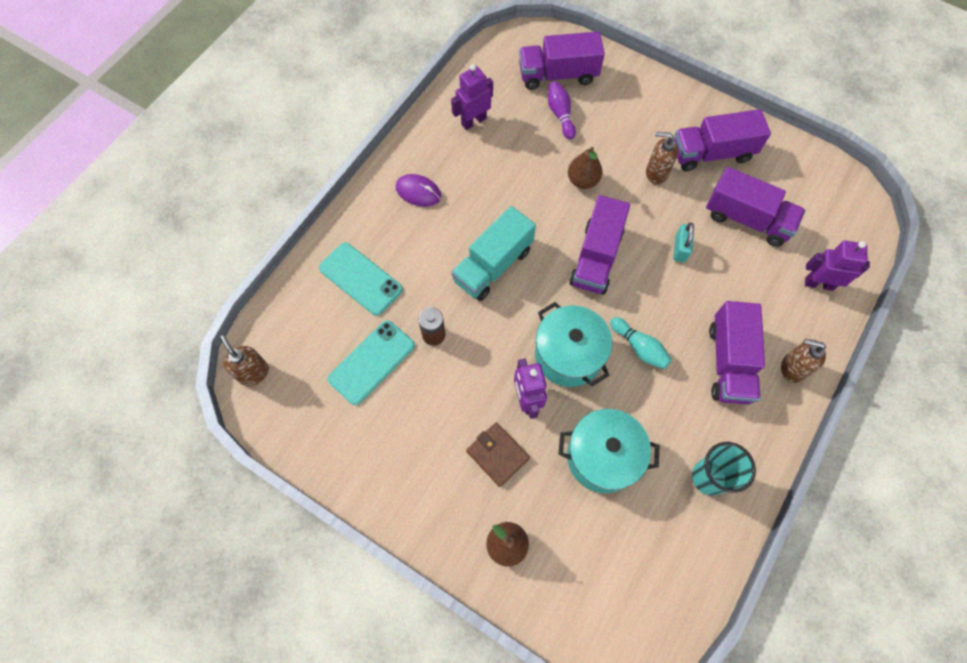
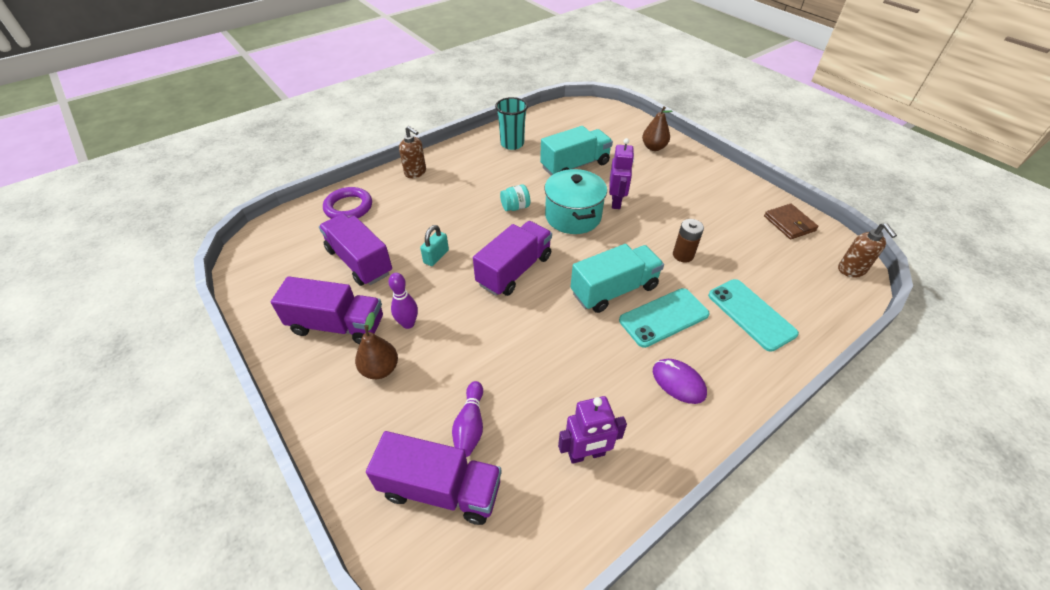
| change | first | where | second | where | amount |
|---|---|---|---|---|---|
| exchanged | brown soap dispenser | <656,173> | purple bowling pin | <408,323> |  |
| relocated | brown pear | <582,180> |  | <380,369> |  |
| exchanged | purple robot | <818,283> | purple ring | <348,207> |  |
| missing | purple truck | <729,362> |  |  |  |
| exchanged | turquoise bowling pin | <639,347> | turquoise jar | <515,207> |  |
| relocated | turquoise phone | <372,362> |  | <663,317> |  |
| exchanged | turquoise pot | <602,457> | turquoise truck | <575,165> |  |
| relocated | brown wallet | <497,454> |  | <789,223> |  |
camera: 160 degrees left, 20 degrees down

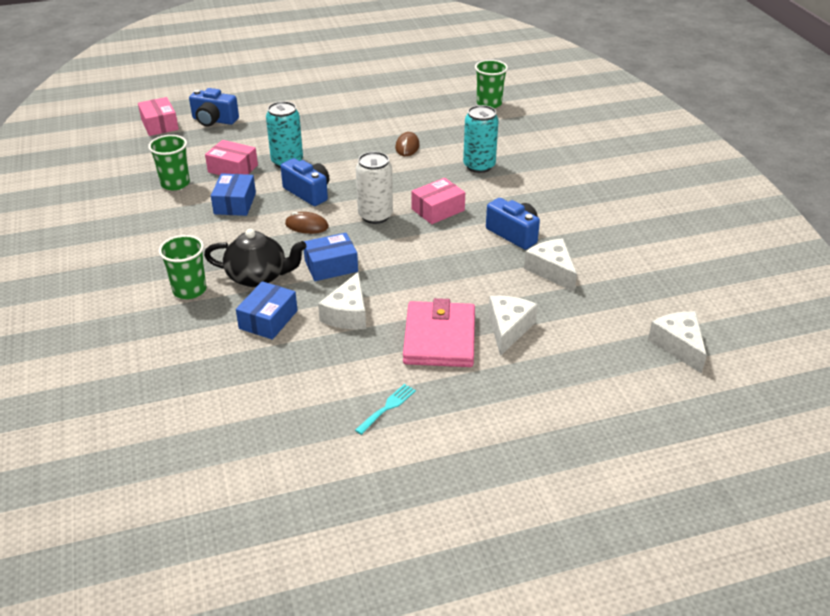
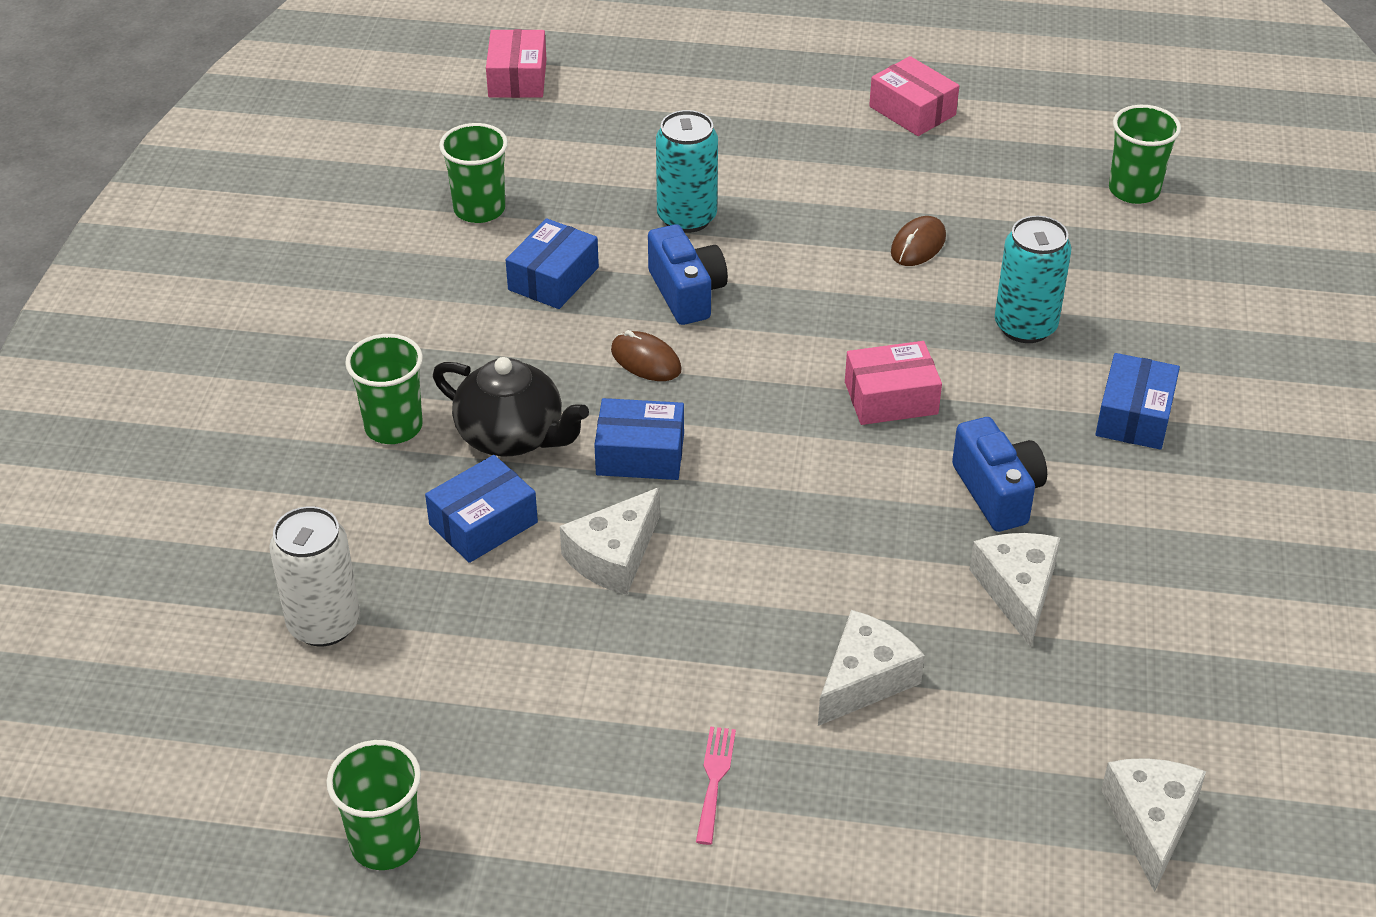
| change | first | where | second | where | amount |
|---|---|---|---|---|---|
| missing | blue camera | <214,120> |  |  |  |
| relocated | pink box | <233,169> |  | <912,111> |  |
| relocated | white can | <375,216> |  | <324,624> |  |
| missing | pink wallet | <439,338> |  |  |  |
| missing | turquoise fork | <387,407> |  |  |  |
| appeared |  |  | blue box | <1134,416> |  |
| appeared |  |  | pink fork | <714,779> |  |
| appeared |  |  | green cup | <385,843> |  |
camera: 25 degrees right, 5 degrees up

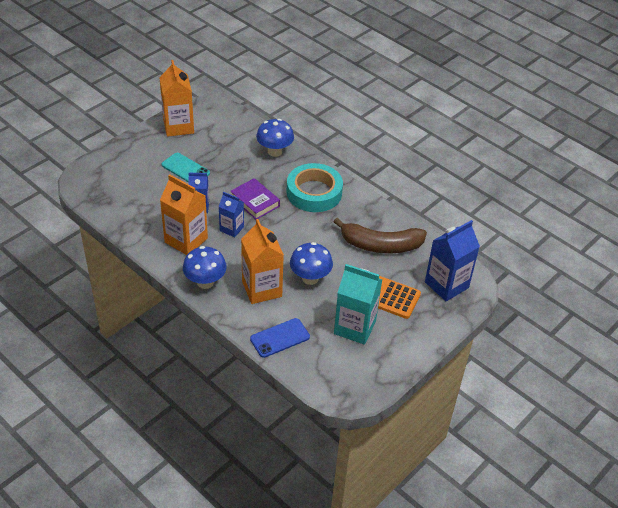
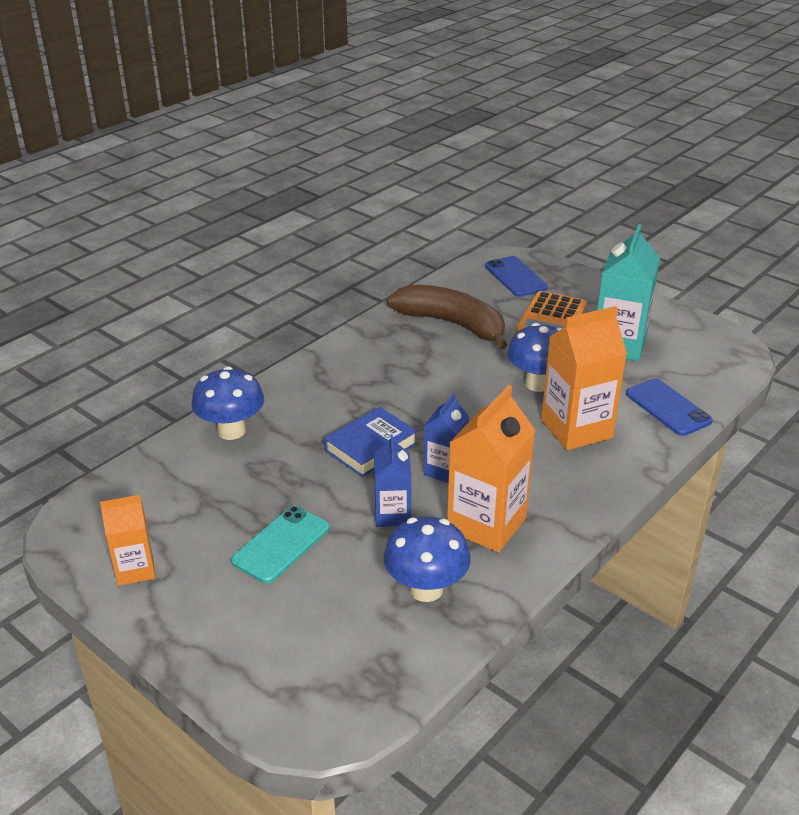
| change | first | where | second | where | amount |
|---|---|---|---|---|---|
| size | orange carton | <178,126> |  | <135,569> | x0.59 |
| missing | turquoise tape | <314,192> |  |  |  |
| colour | purple book | <255,201> | blue book | <371,447> |  |
| spun | brown banana | <380,245> |  | <452,324> | 60 degrees counterclockwise |
| exchanged | blue carton | <446,285> | blue phone | <515,277> |  |
| relocated | blue mushroom | <205,282> |  | <426,589> |  |
camera: 90 degrees left, 10 degrees down

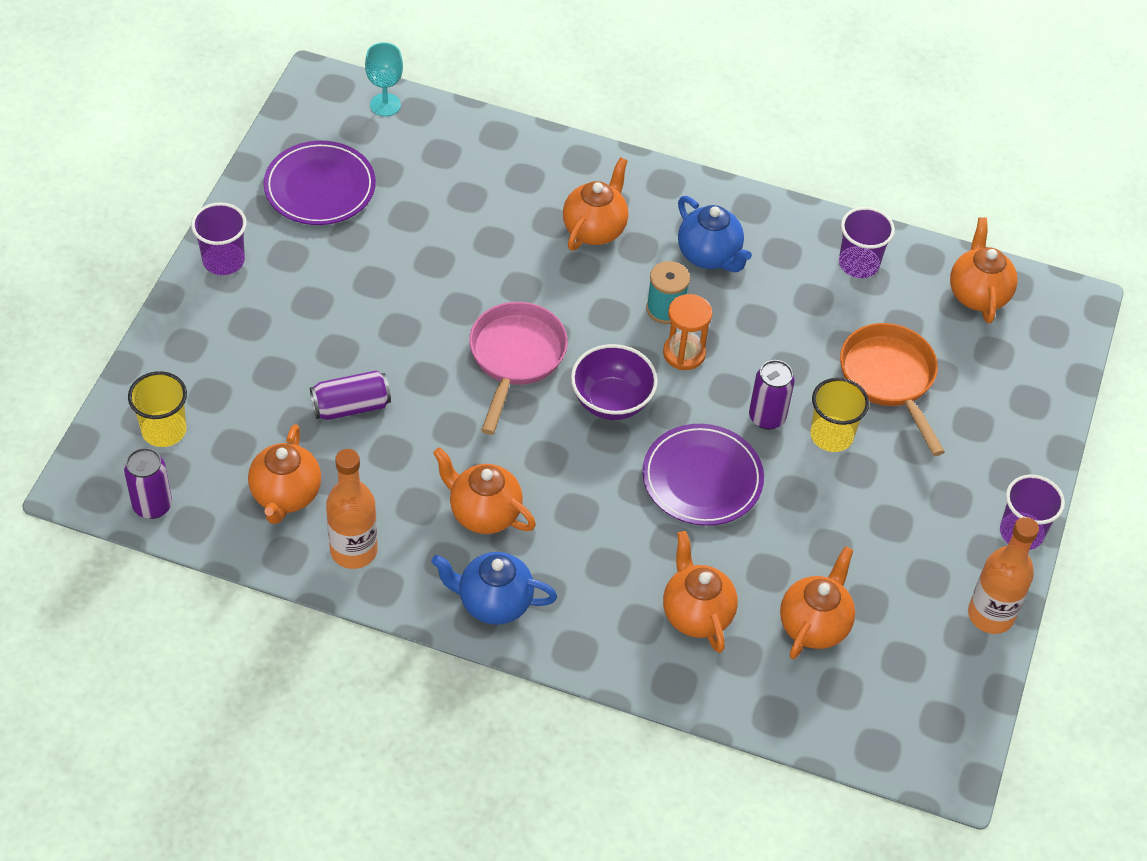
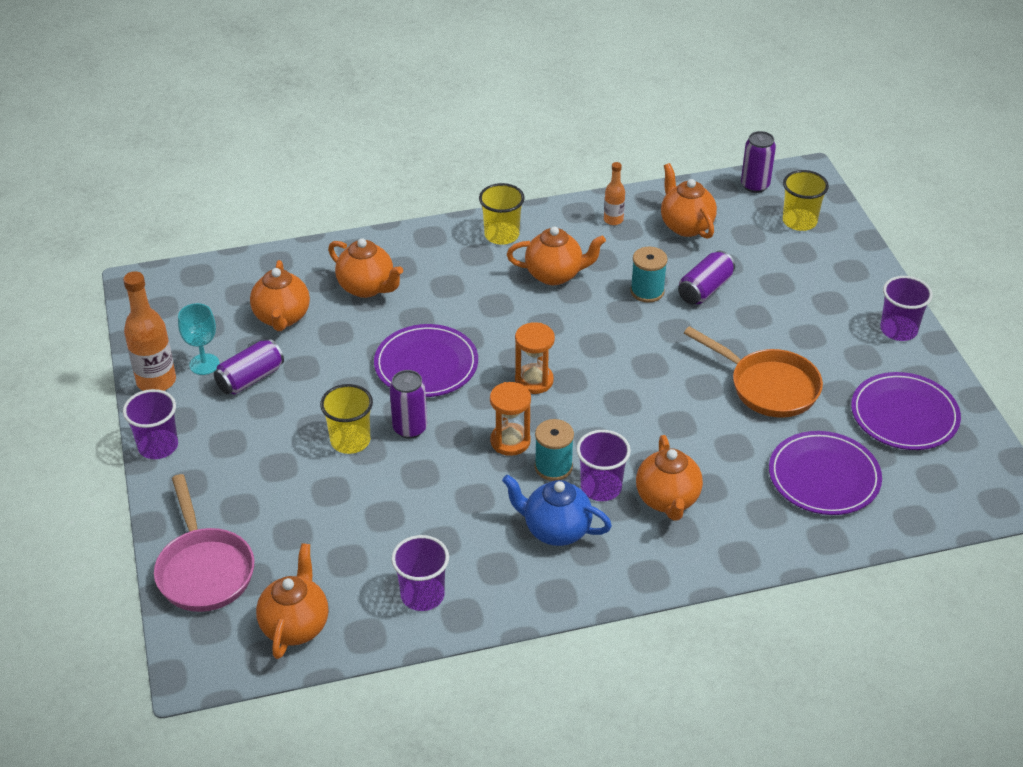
| change | first | where | second | where | amount |
|---|---|---|---|---|---|
| relocated | turquoise goblet | <385,105> |  | <204,364> |  |
| spun | orange teapot | <977,294> |  | <295,626> | 135 degrees counterclockwise |
| relocated | pink pan | <515,358> |  | <204,570> |  |
| relocated | orange pan | <889,379> |  | <768,386> |  |
| exchanged | purple bowl | <611,401> | orange hourglass | <534,380> |  |
| size | orange bottle | <354,550> |  | <613,220> | x0.56 |
| exchanged | blue teapot | <493,603> | yellow cup | <501,235> |  |
| appeared |  |  | turquoise spool | <647,291> |  |
| appeared |  |  | purple can | <250,379> |  |
| appeared |  |  | purple cup | <601,487> |  |
| appeared |  |  | purple plate | <824,477> |  |
camera: 150 degrees right, 10 degrees down

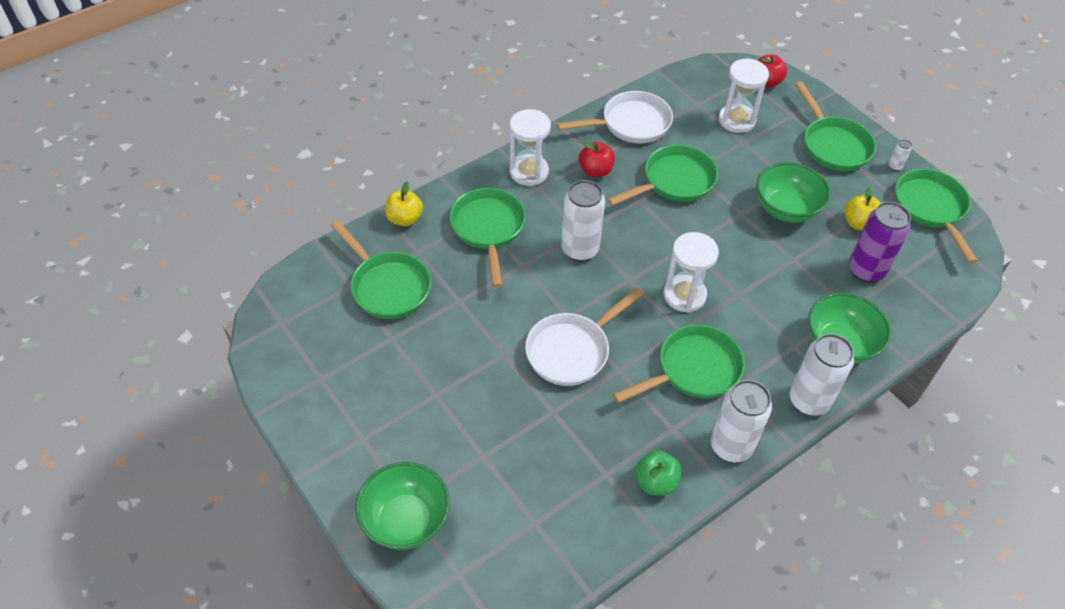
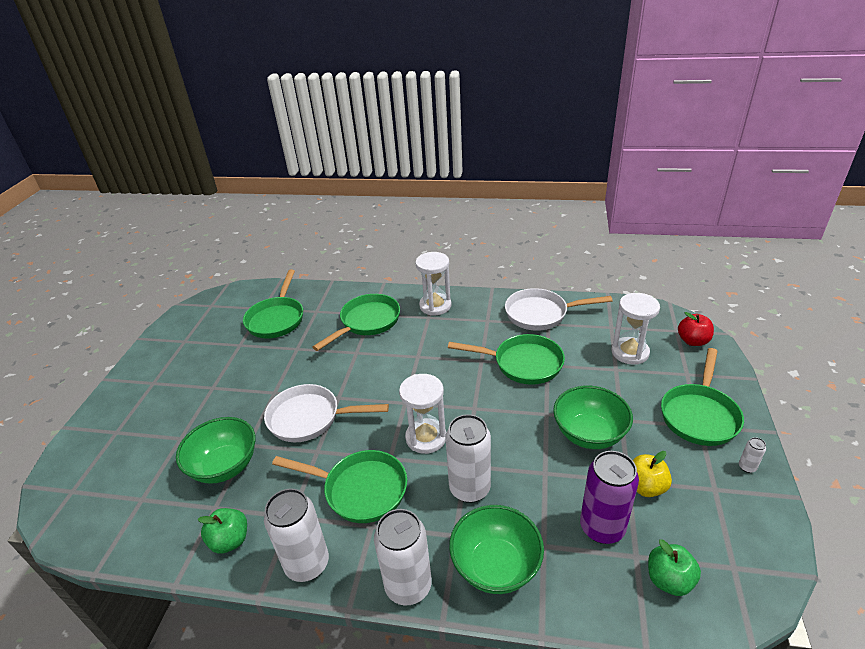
| change | first | where | second | where | amount |
|---|---|---|---|---|---|
| spun | white pan | <630,124> |  | <541,314> | 150 degrees clockwise |
| missing | red apple | <595,171> |  |  |  |
| missing | green pan | <931,209> |  |  |  |
| relocated | white can | <580,249> |  | <469,488> |  |
| missing | yellow apple | <405,219> |  |  |  |
| relocated | green bowl | <406,520> |  | <225,466> |  |
| appeared |  |  | green apple | <669,580> |  |
camera: 50 degrees right, 15 degrees down

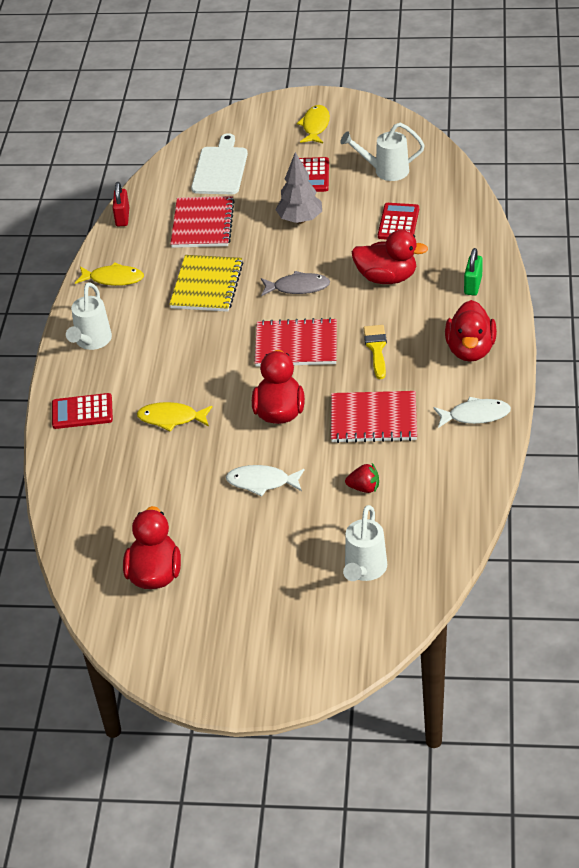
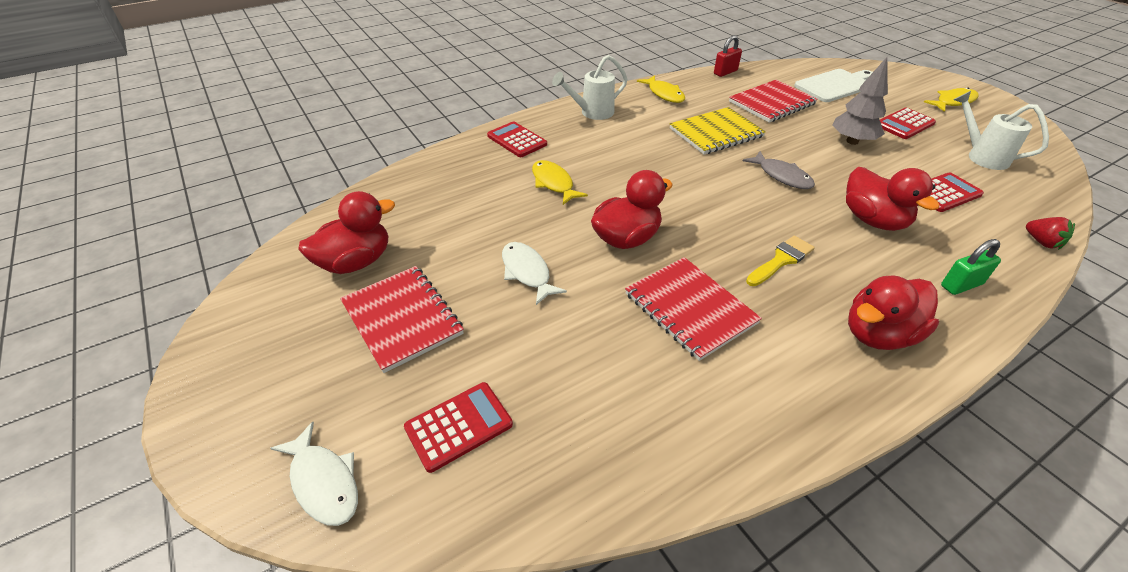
| change | first | where | second | where | amount |
|---|---|---|---|---|---|
| relocated | red notebook | <296,345> |  | <402,318> |  |
| relocated | white fish | <475,415> |  | <323,482> |  |
| relocated | red strawberry | <364,488> |  | <1042,242> |  |
| exchanged | white watering can | <364,571> | red calculator | <459,426> |  |
camera: 50 degrees right, 0 degrees up

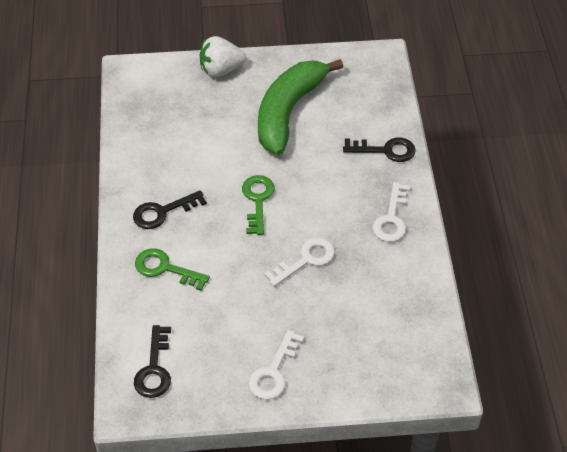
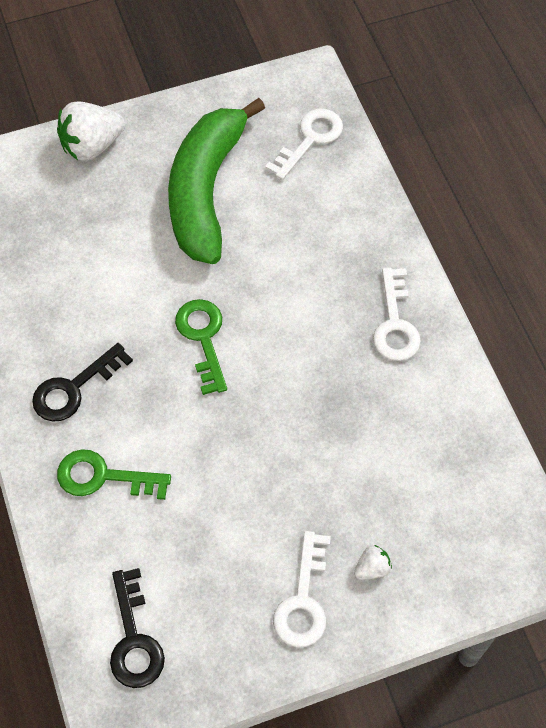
| change | first | where | second | where | amount |
|---|---|---|---|---|---|
| missing | black key | <385,150> |  |  |  |
| relocated | white key | <306,260> |  | <310,139> |  |
| appeared |  |  | white strawberry | <372,568> |  |
camera: 15 degrees left, 10 degrees up

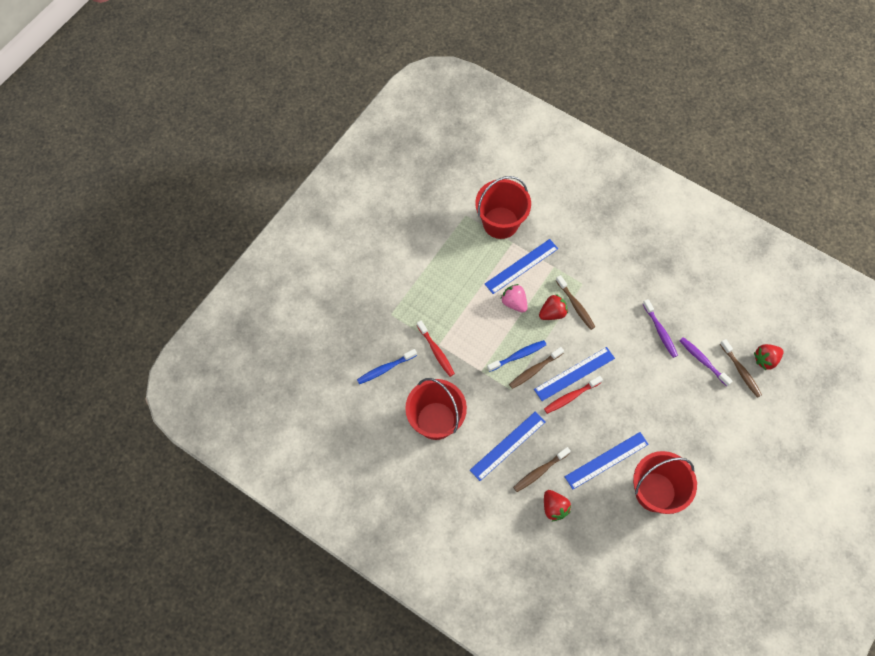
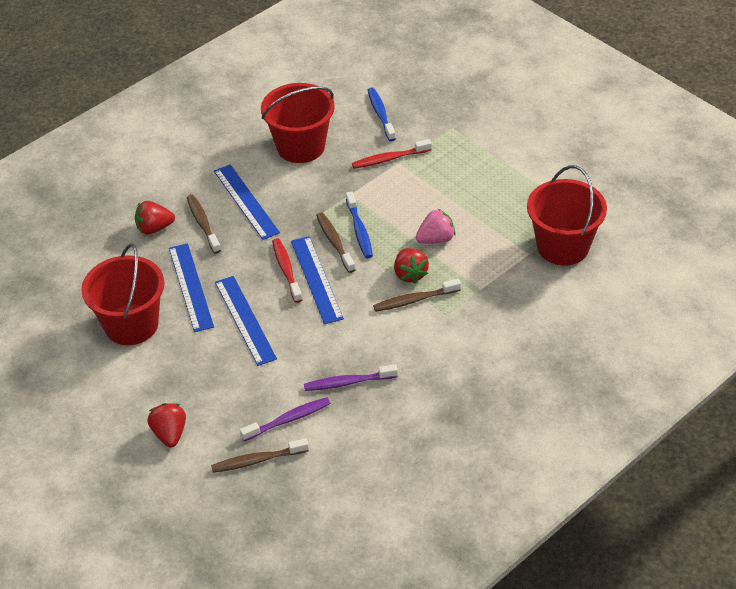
| change | first | where | second | where | amount |
|---|---|---|---|---|---|
| relocated | blue ruler | <521,266> |  | <245,320> |  |
| relocated | red strawberry | <765,359> |  | <170,434> |  |
camera: 105 degrees right, 20 degrees down

